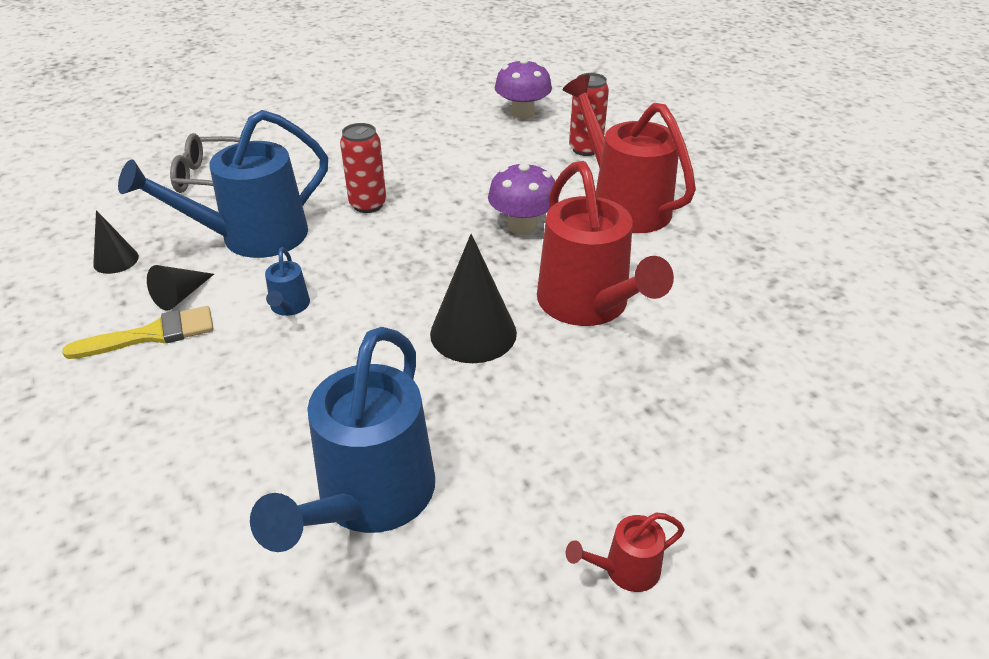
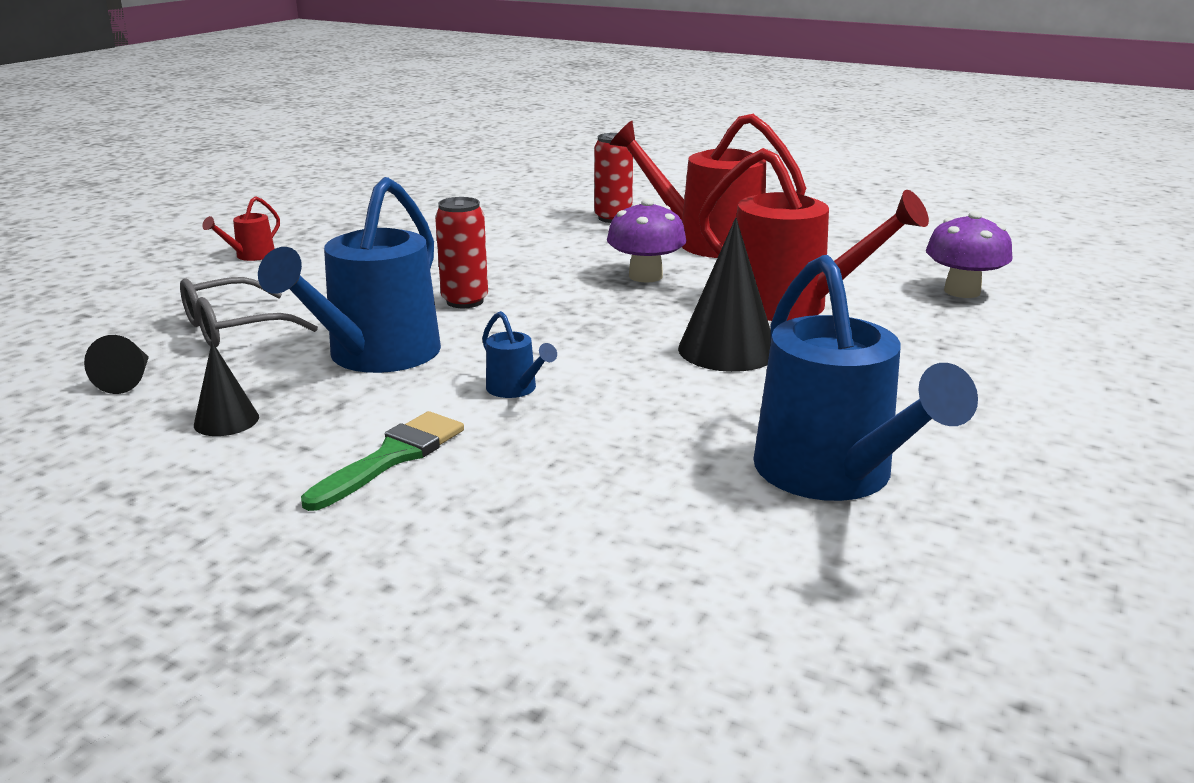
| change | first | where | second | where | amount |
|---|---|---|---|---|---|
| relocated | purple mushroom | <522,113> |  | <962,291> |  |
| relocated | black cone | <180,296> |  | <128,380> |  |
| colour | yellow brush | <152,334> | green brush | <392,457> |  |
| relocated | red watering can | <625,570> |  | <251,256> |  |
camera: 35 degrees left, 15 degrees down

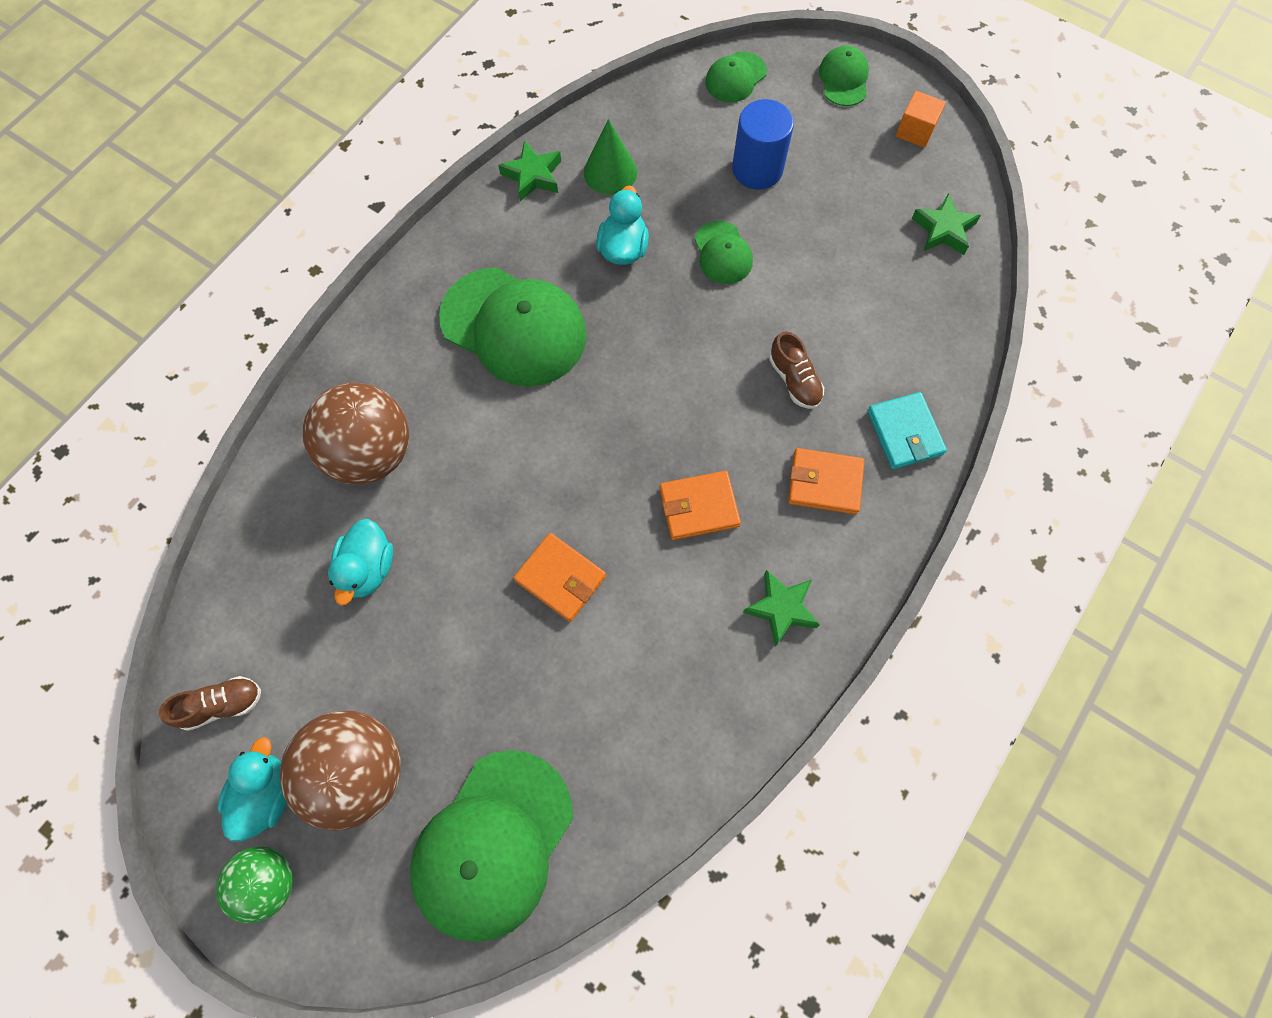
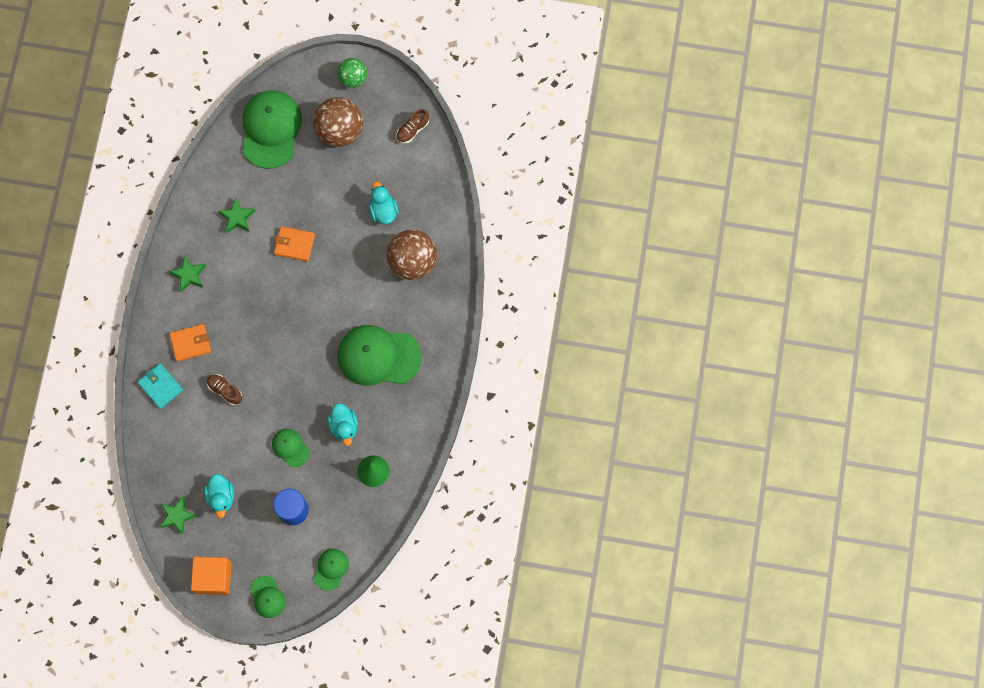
| change | first | where | second | where | amount |
|---|---|---|---|---|---|
| size | orange cube | <915,131> |  | <213,577> | x1.70 |
| relocated | green star | <533,176> |  | <237,217> |  |
| missing | orange wallet | <699,507> |  |  |  |
| relocated | turquoise duck | <265,794> |  | <221,497> |  |
camera: 155 degrees right, 5 degrees up

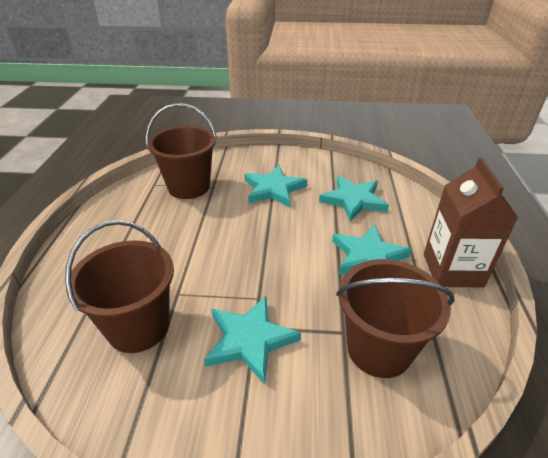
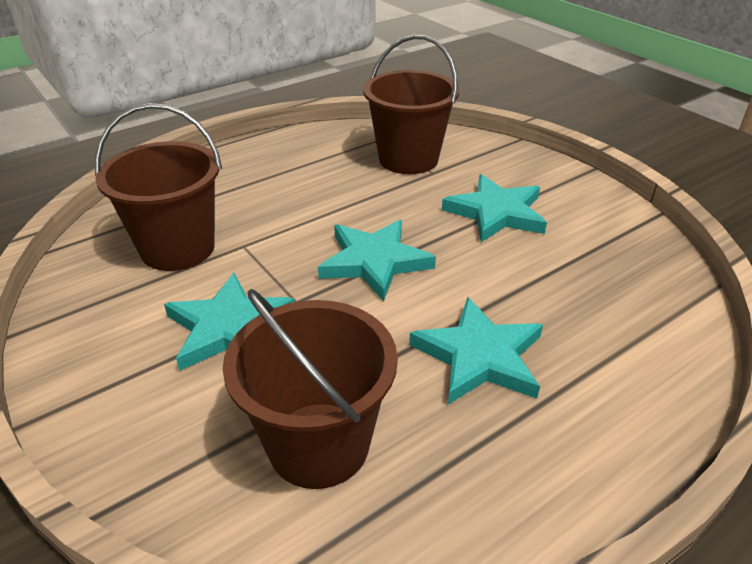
| change | first | where | second | where | amount |
|---|---|---|---|---|---|
| missing | brown carton | <452,270> |  |  |  |
| relocated | turquoise star | <353,200> |  | <374,261> |  |
camera: 50 degrees right, 0 degrees up

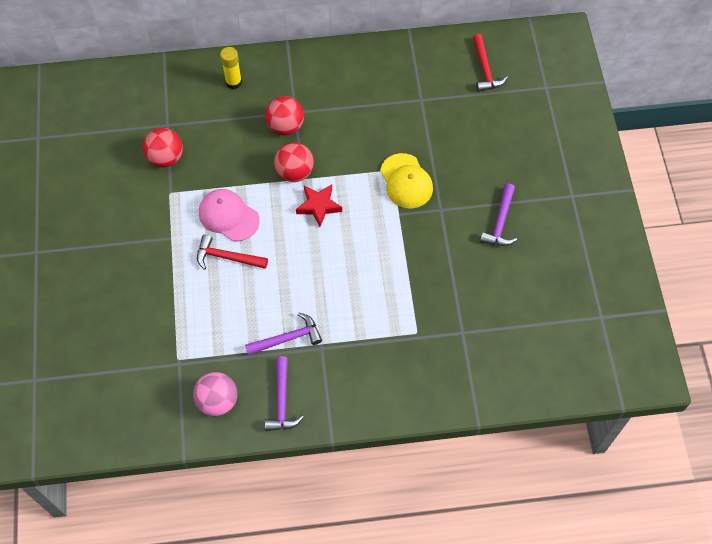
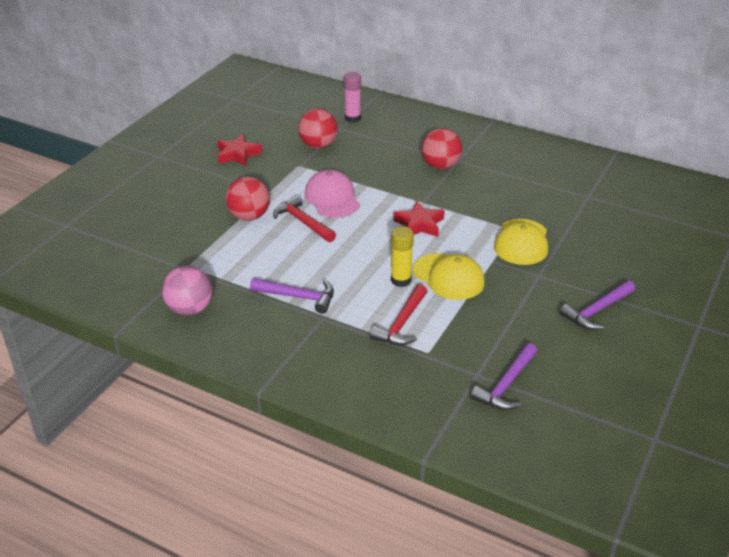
| change | first | where | second | where | amount |
|---|---|---|---|---|---|
| relocated | red hammer | <485,69> |  | <401,324> |  |
| relocated | yellow glue stick | <233,82> |  | <401,280> |  |
| relocated | red ball | <295,172> |  | <249,216> |  |
| relocated | purple hammer | <282,401> |  | <506,385> |  |
| appeared |  |  | pink glue stick | <352,118> |  |
| appeared |  |  | red star | <238,154> |  |
| appeared |  |  | yellow cap | <448,277> |  |
camera: 35 degrees right, 25 degrees down

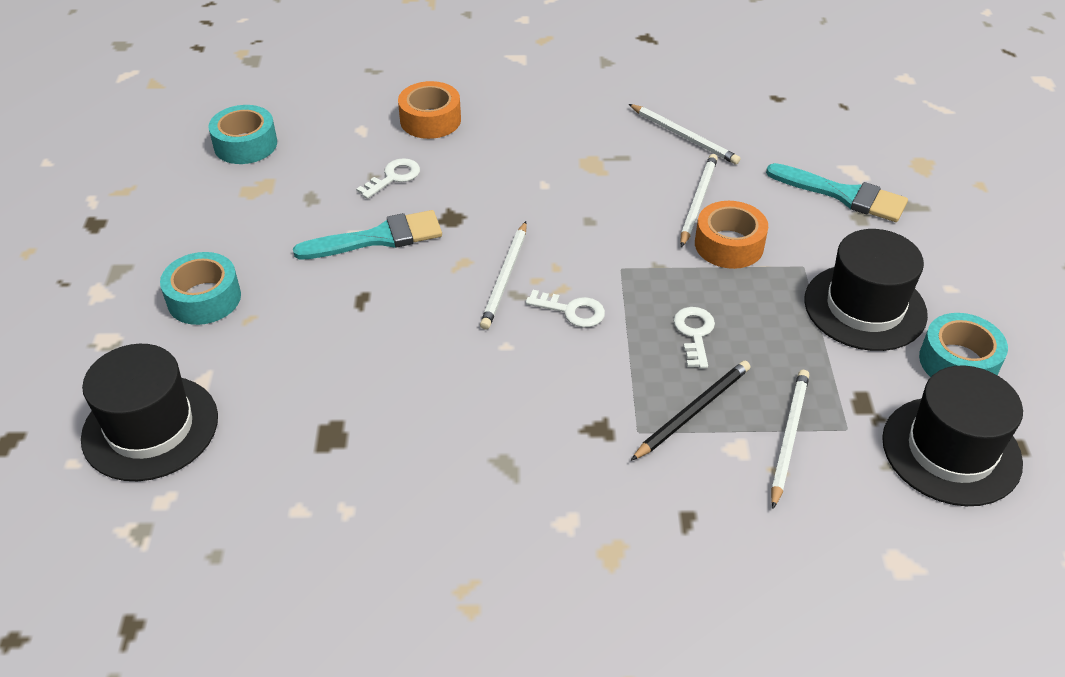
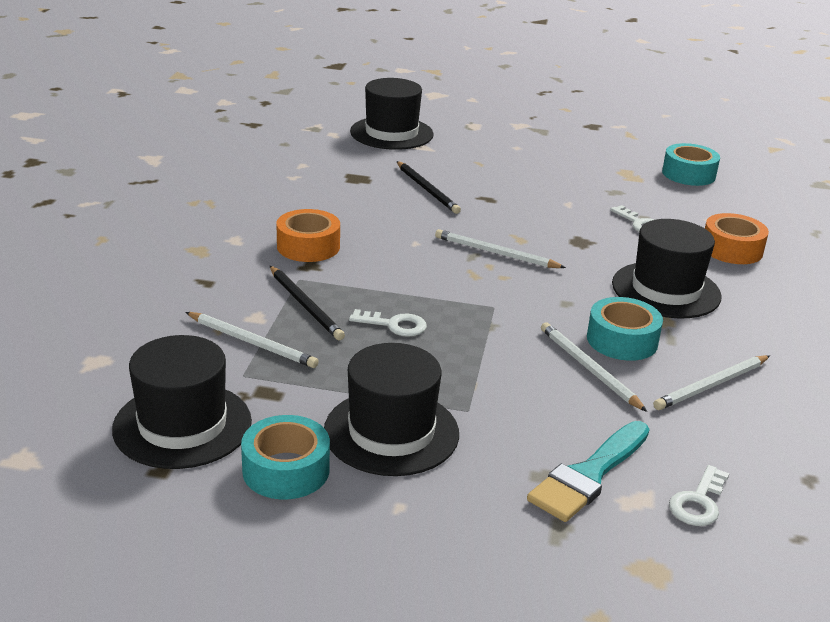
| change | first | where | second | where | amount |
|---|---|---|---|---|---|
| spun | white pencil | <698,201> |  | <588,368> | 150 degrees counterclockwise |
| relocated | orange tape | <729,245> |  | <308,246> |  |
| missing | turquoise brush | <378,238> |  |  |  |
| relocated | turquoise tape | <204,298> |  | <622,340> |  |
| relocated | white key | <571,311> |  | <698,502> |  |
| appeared |  |  | black pencil | <427,189> |  |
| appeared |  |  | black hat | <666,290> |  |
camera: 100 degrees right, 15 degrees down

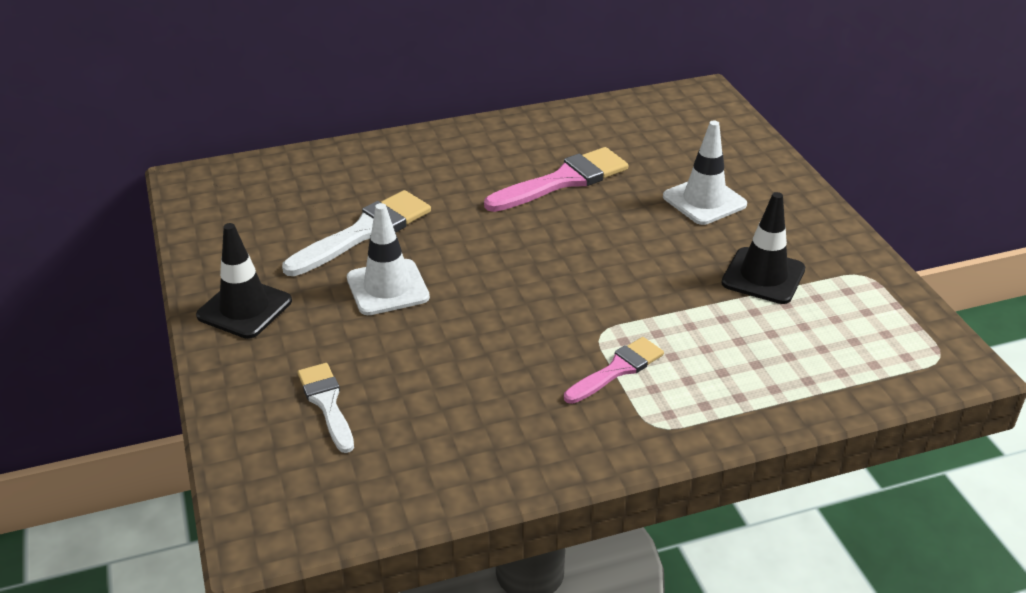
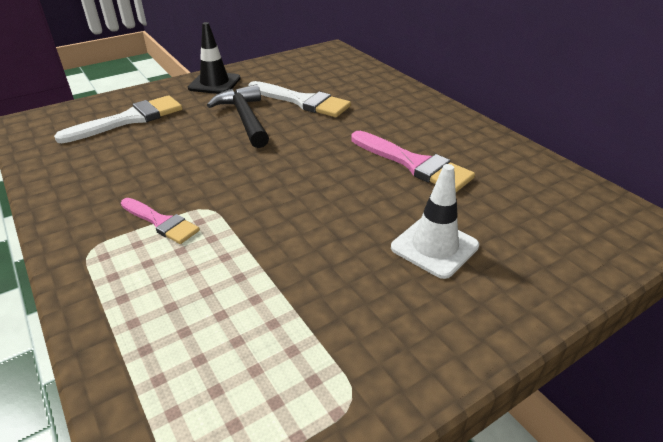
| change | first | where | second | where | amount |
|---|---|---|---|---|---|
| missing | black traffic cone | <763,276> |  |  |  |
| exchanged | white traffic cone | <387,288> | black hammer | <244,118> |  |
| size | white brush | <327,403> |  | <129,119> | x1.61 |
camera: 75 degrees right, 0 degrees up

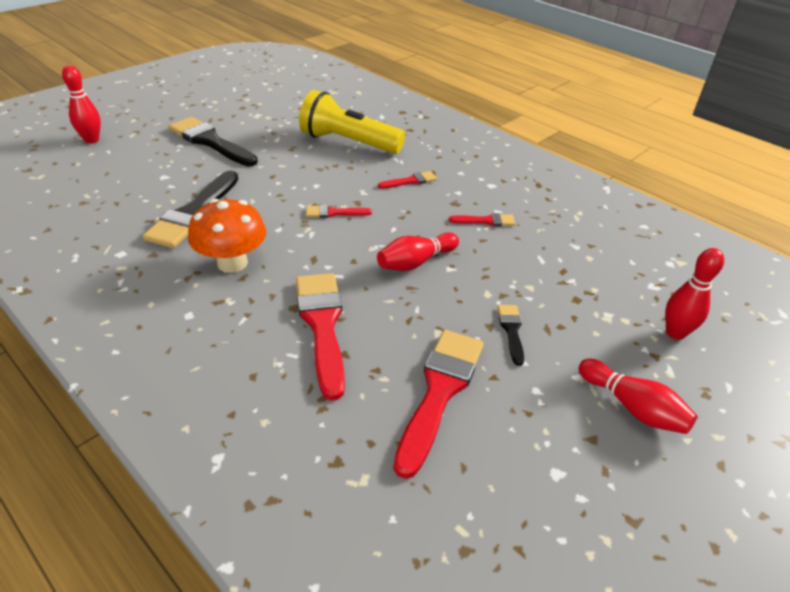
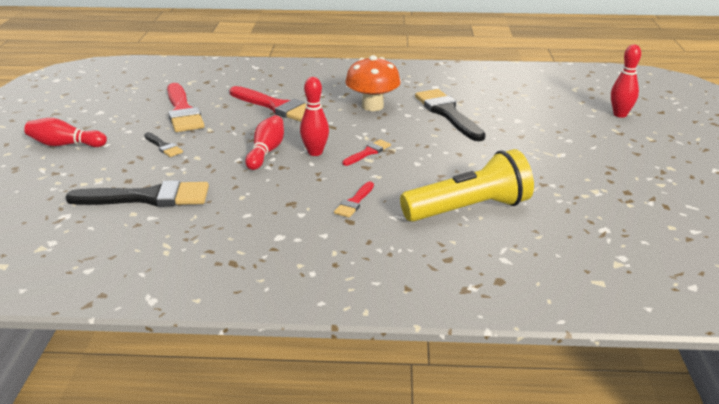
| change | first | where | second | where | amount |
|---|---|---|---|---|---|
| relocated | black brush | <210,141> |  | <148,197> |  |
| missing | red brush | <486,221> |  |  |  |
| relocated | red bowling pin | <675,333> |  | <315,152> |  |
camera: 140 degrees right, 10 degrees down

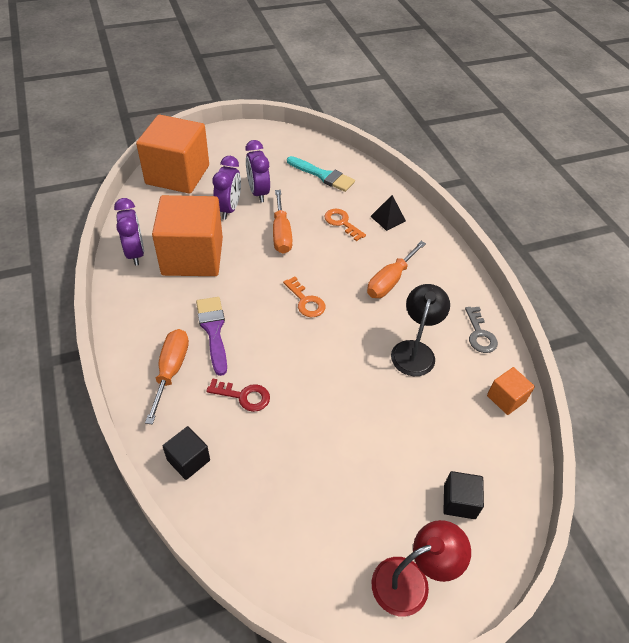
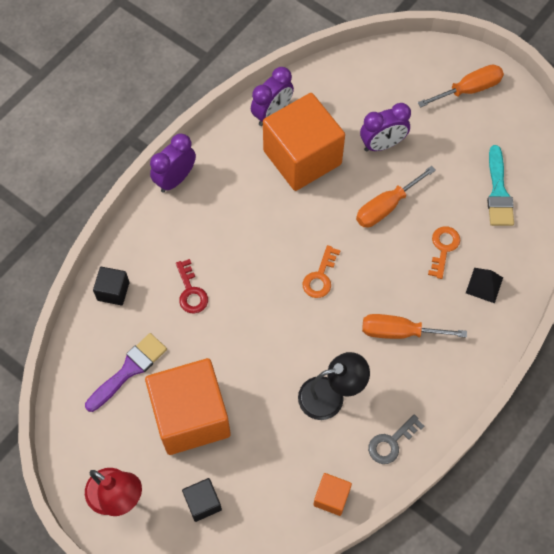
| change | first | where | second | where | amount |
|---|---|---|---|---|---|
| relocated | orange cube | <177,175> |  | <191,416> |  |
| relocated | purple clock | <258,192> |  | <175,179> |  |
| relocated | purple brush | <213,330> |  | <129,370> |  |
| relocated | orange screwdriver | <171,370> |  | <469,89> |  |
camera: 60 degrees right, 15 degrees up

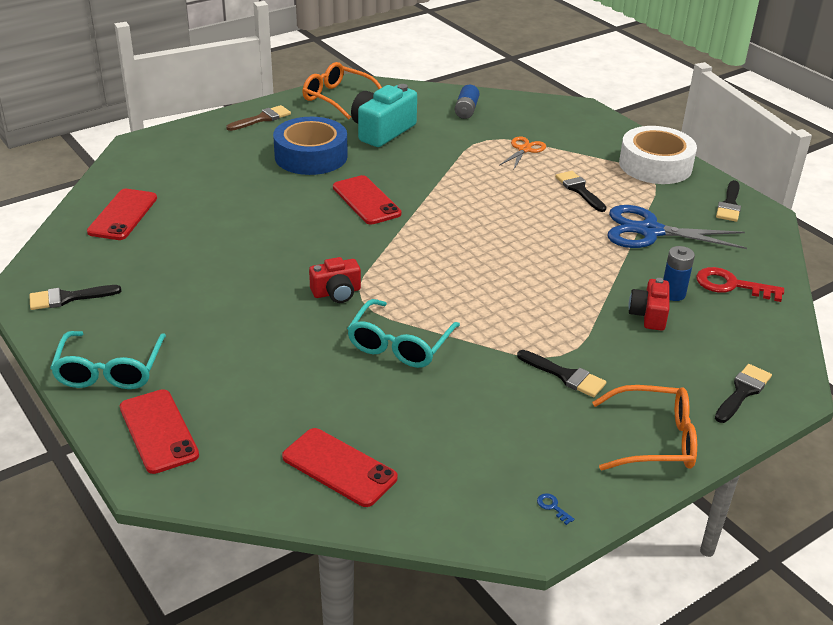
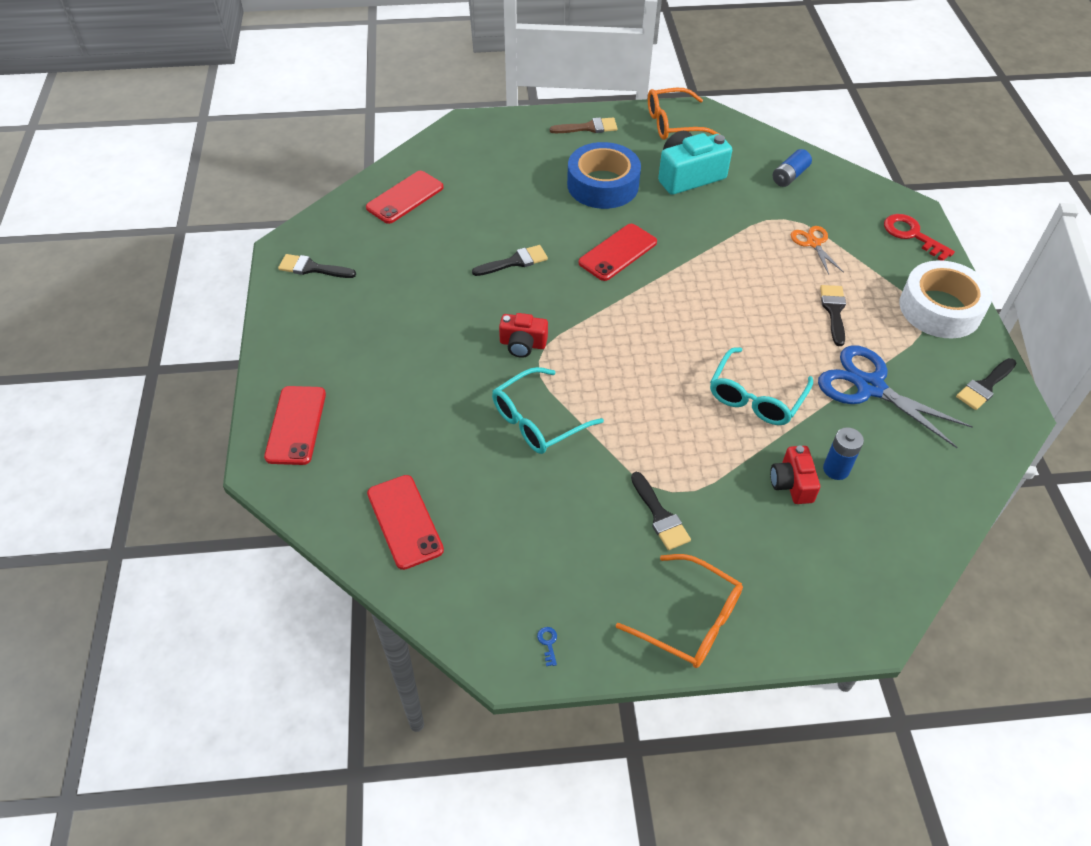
| change | first | where | second | where | amount |
|---|---|---|---|---|---|
| spun | orange glasses | <337,98> |  | <673,124> | 75 degrees counterclockwise |
| spun | orange scissors | <524,149> |  | <813,243> | 75 degrees counterclockwise |
| spun | red phone | <366,200> |  | <618,252> | 45 degrees clockwise |
| relocated | red key | <731,285> |  | <912,235> |  |
| spun | red camera | <649,315> |  | <792,483> | 45 degrees counterclockwise |
| relocated | turquoise glasses | <110,370> |  | <756,397> |  |
| relocated | black brush | <743,391> |  | <515,262> |  |
camera: 30 degrees right, 15 degrees up

